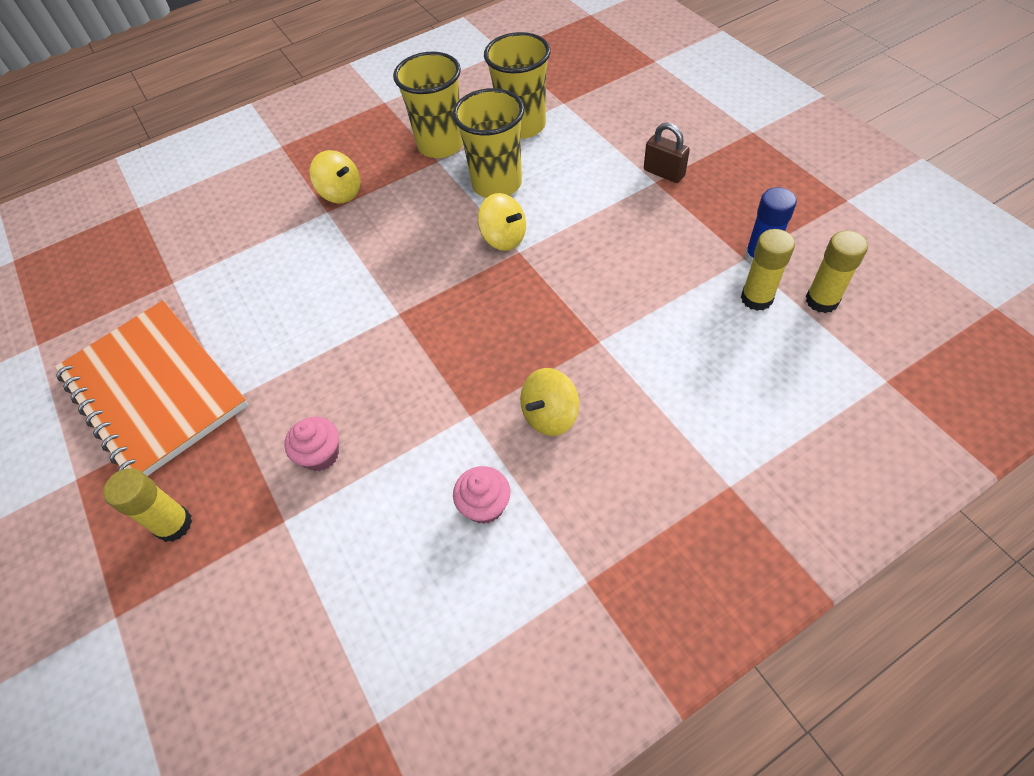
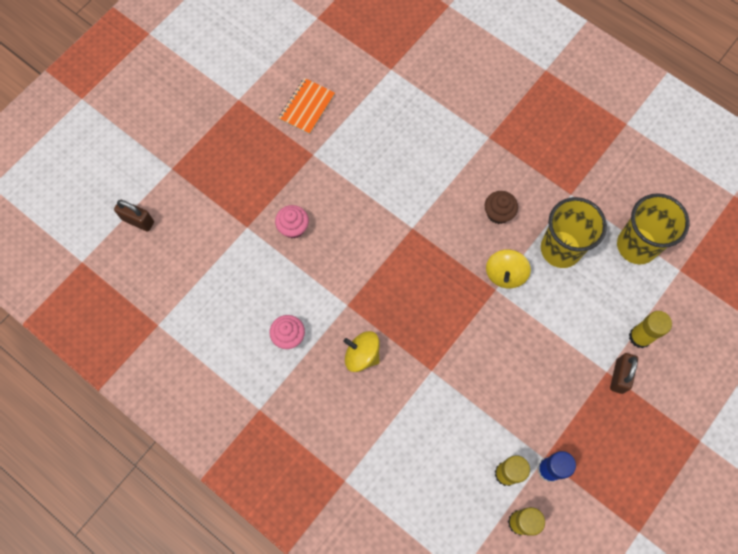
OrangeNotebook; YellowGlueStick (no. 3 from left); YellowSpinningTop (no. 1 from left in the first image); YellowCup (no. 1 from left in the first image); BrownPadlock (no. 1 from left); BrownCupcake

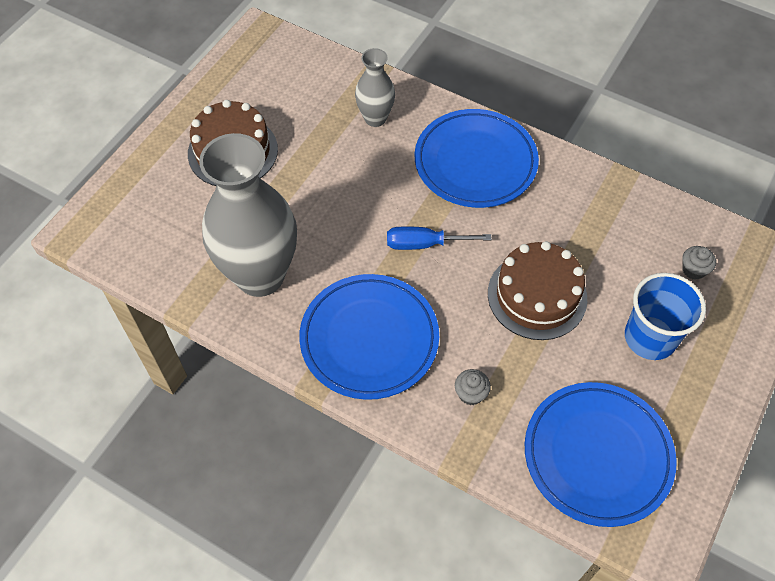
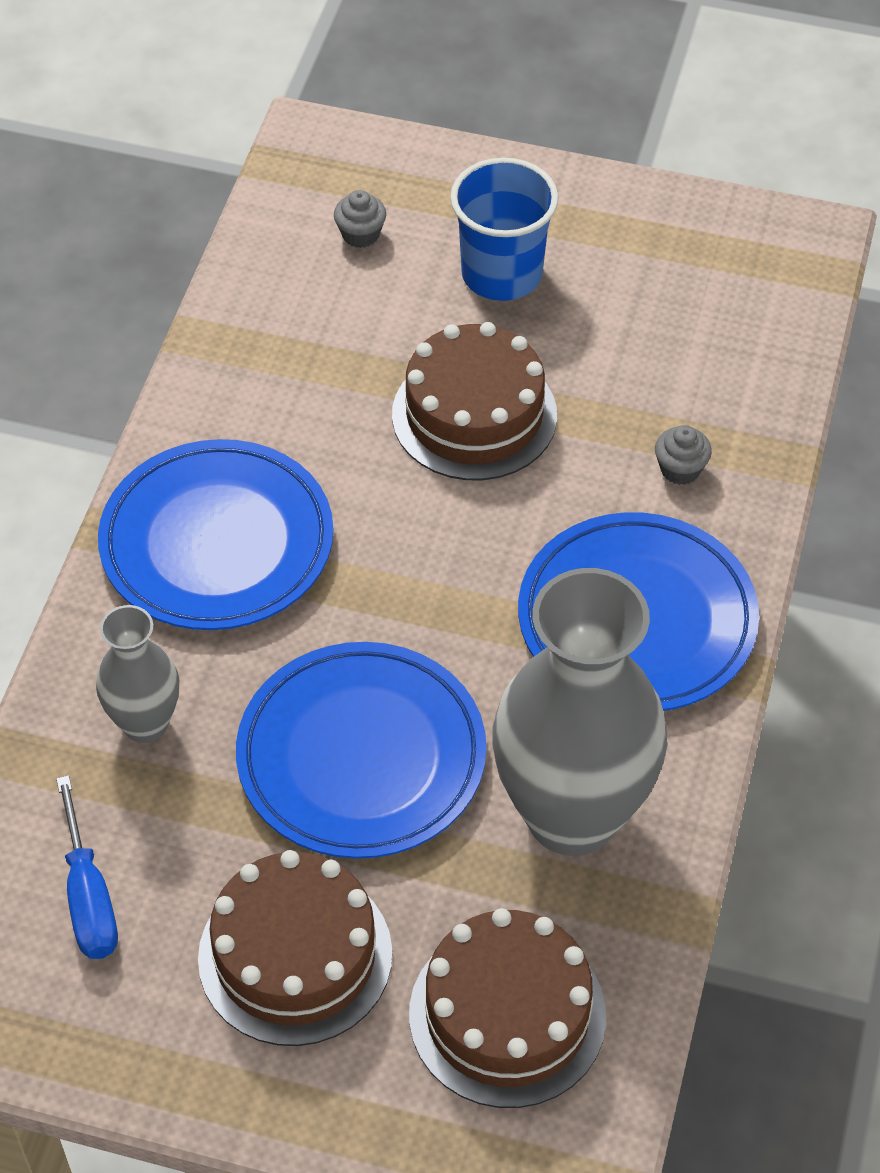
BlueScrewdriver; BluePlate (no. 2 from left); BrownCake (no. 3 from left)

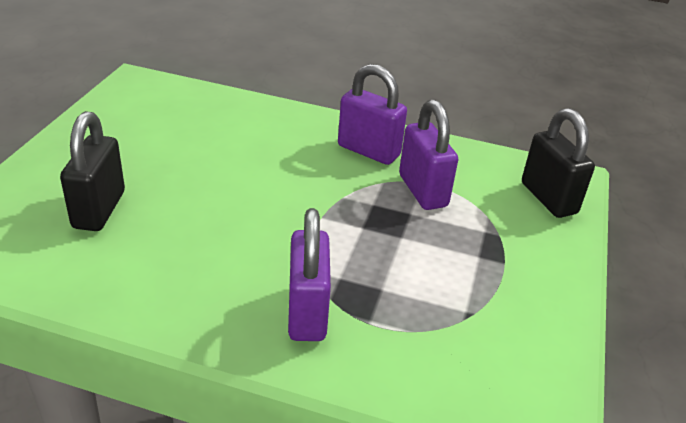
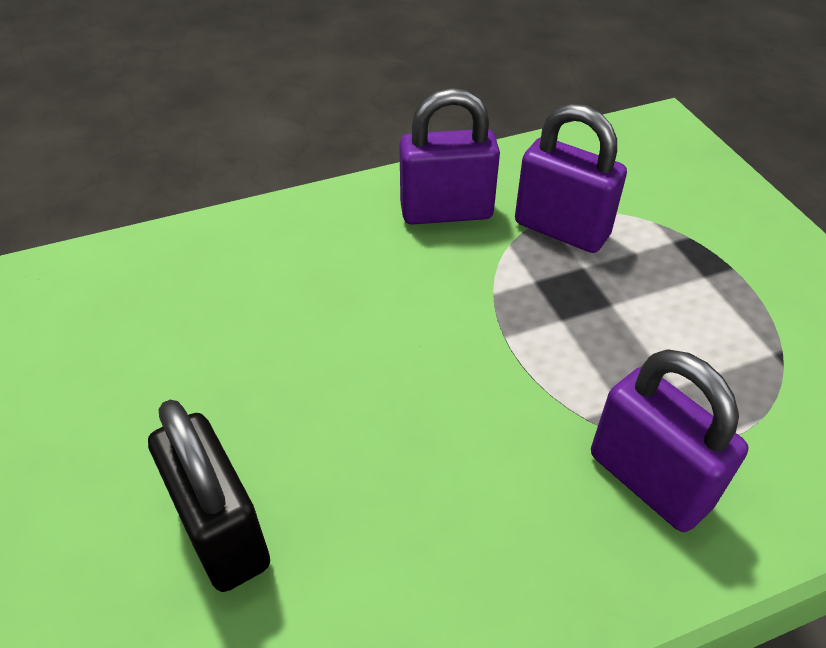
BlackPadlock (no. 2 from left in the first image)

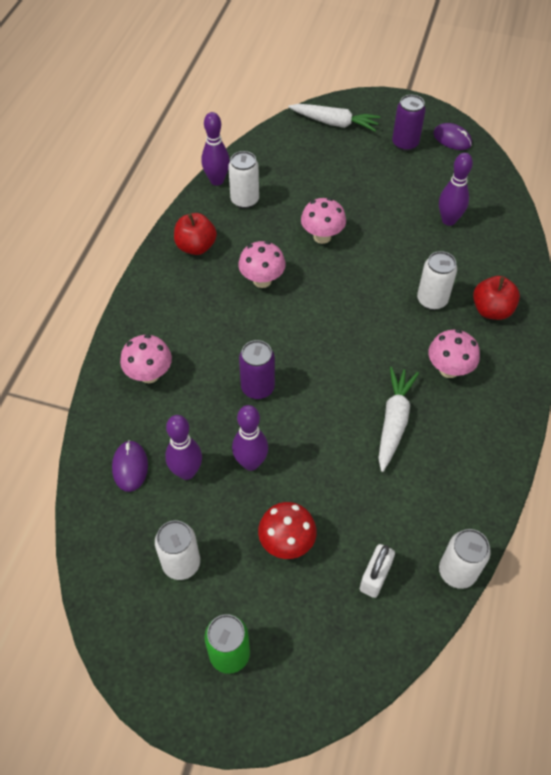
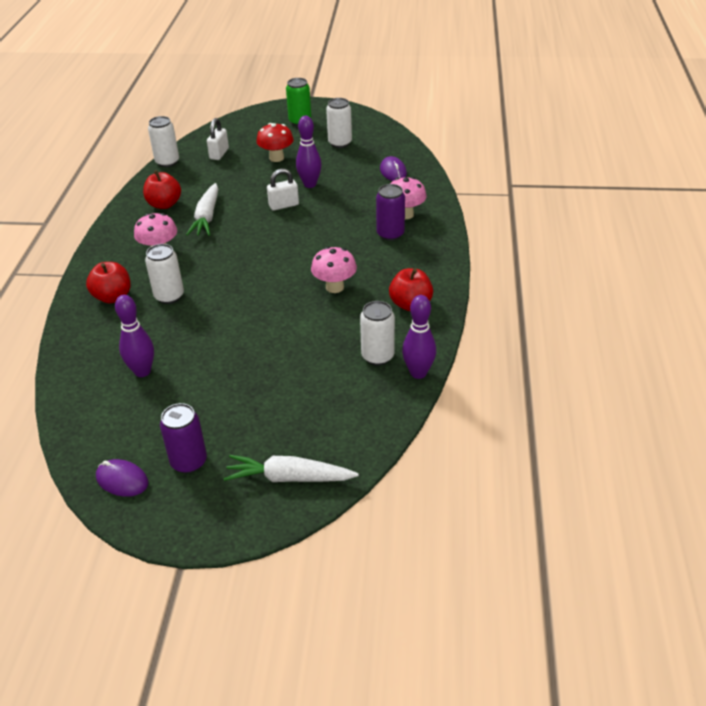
PurpleBowlingPin (no. 1 from left in the first image); PurpleCan (no. 2 from left); PinkMushroom (no. 3 from left in the first image); RedApple (no. 2 from left); WhitePadlock (no. 2 from left)

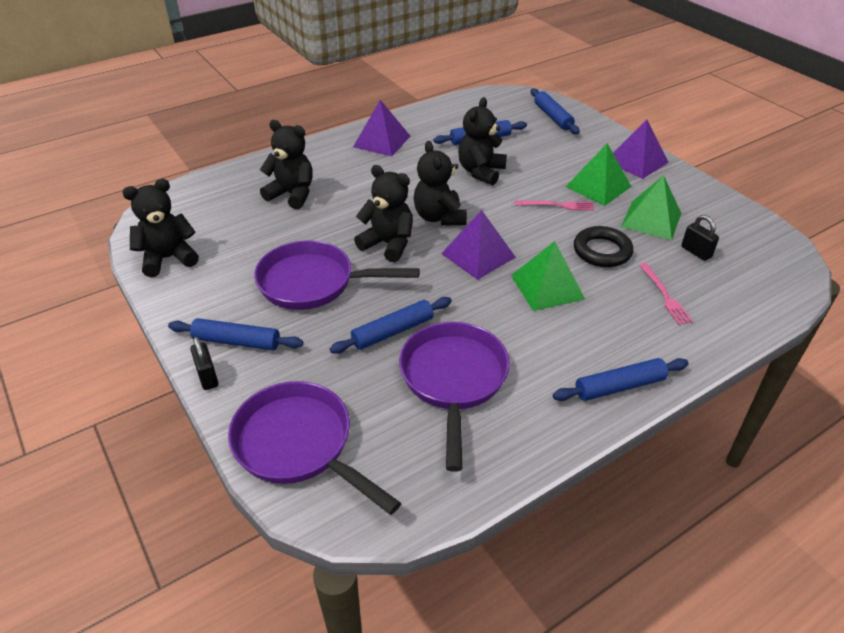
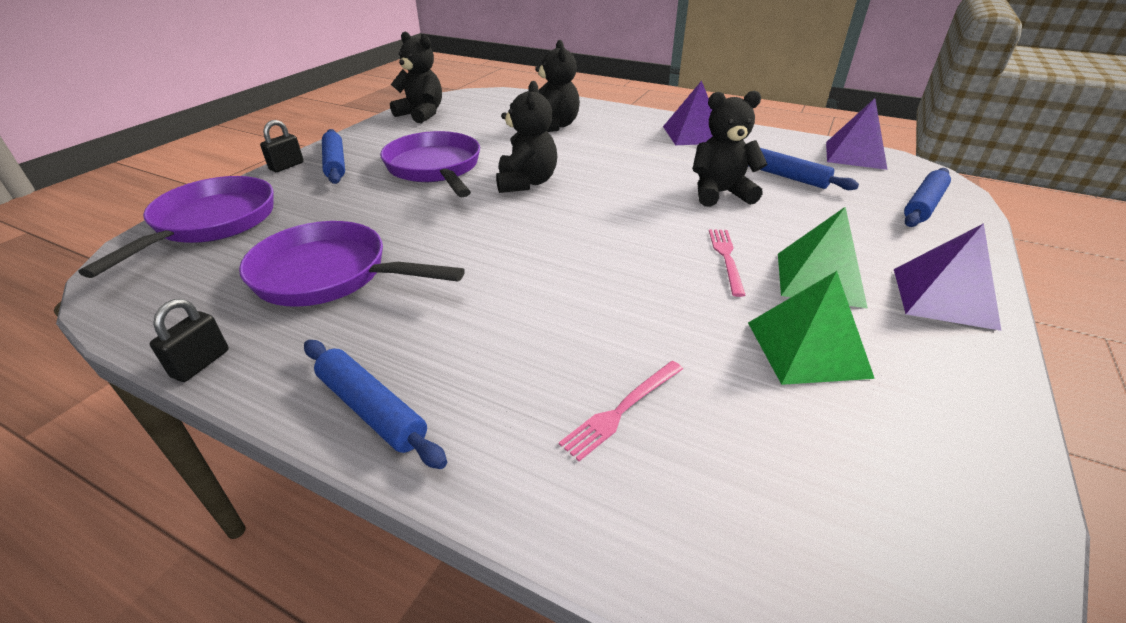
BlueRollingPin (no. 2 from left in the first image); PurplePan (no. 2 from left); BlackTeddyBear (no. 4 from left in the first image); PurplePyramid (no. 2 from left); GreenPyramid (no. 1 from left in the first image); PinkFork (no. 2 from left); BlackRing; BlackPadlock (no. 1 from left)

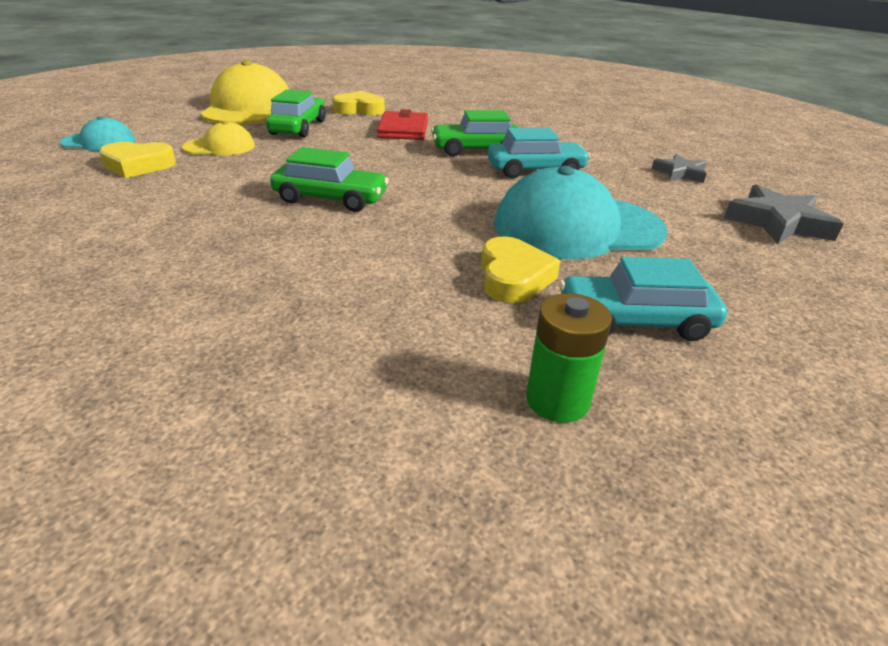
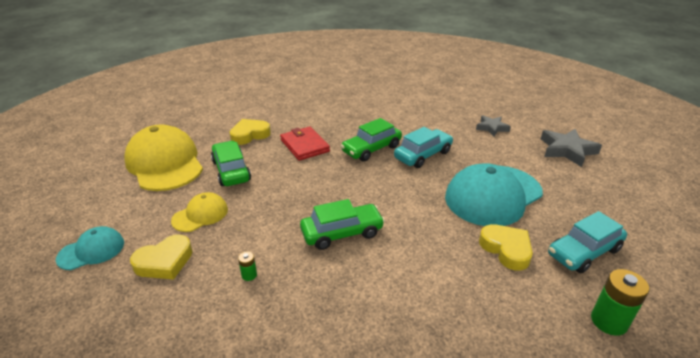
GreenBattery (no. 1 from left)

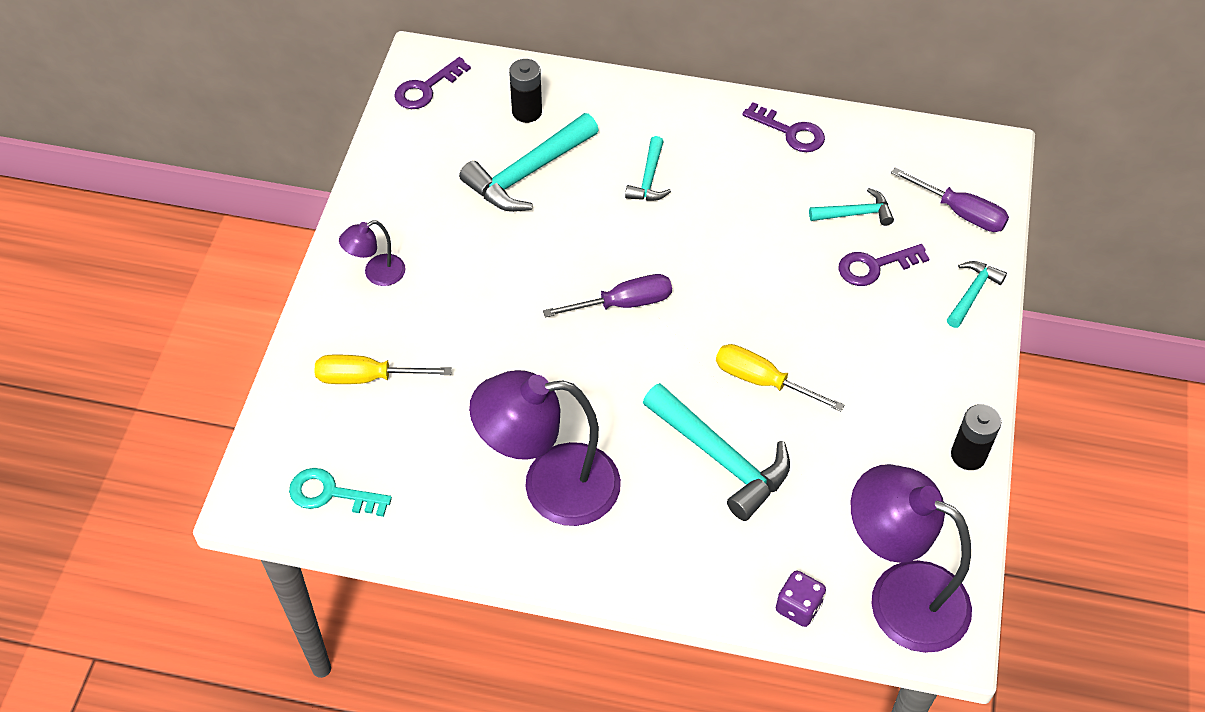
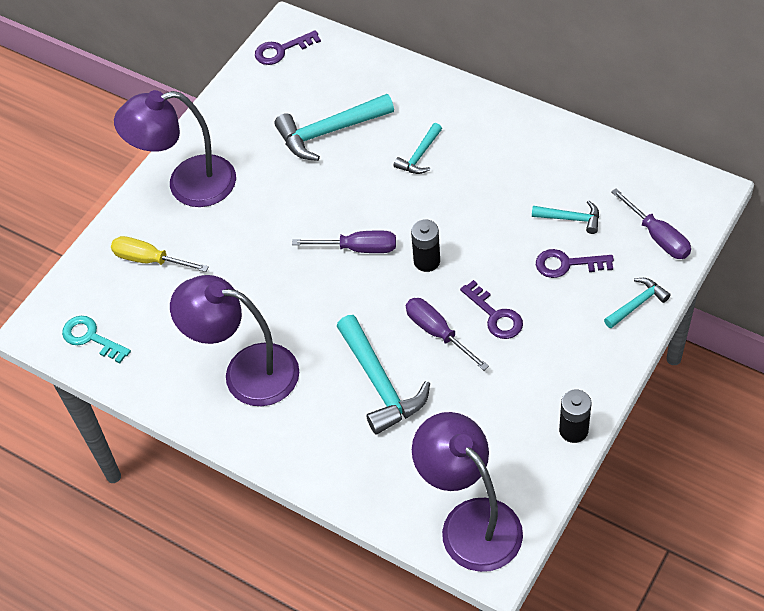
PurpleLamp (no. 1 from left); BlackBattery (no. 1 from left); PurpleScrewdriver (no. 2 from left); PurpleKey (no. 2 from left); PurpleDice

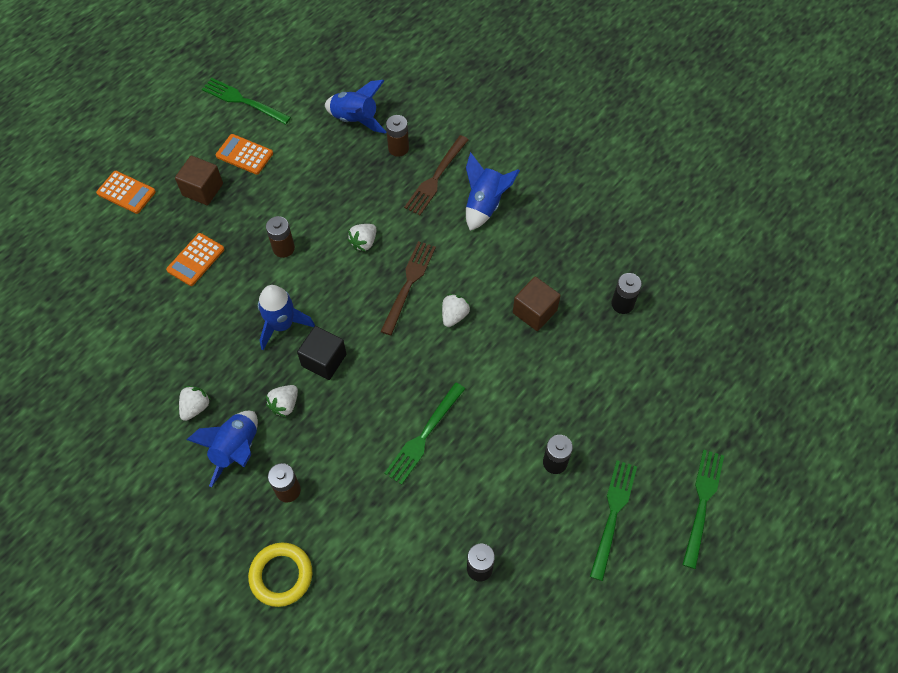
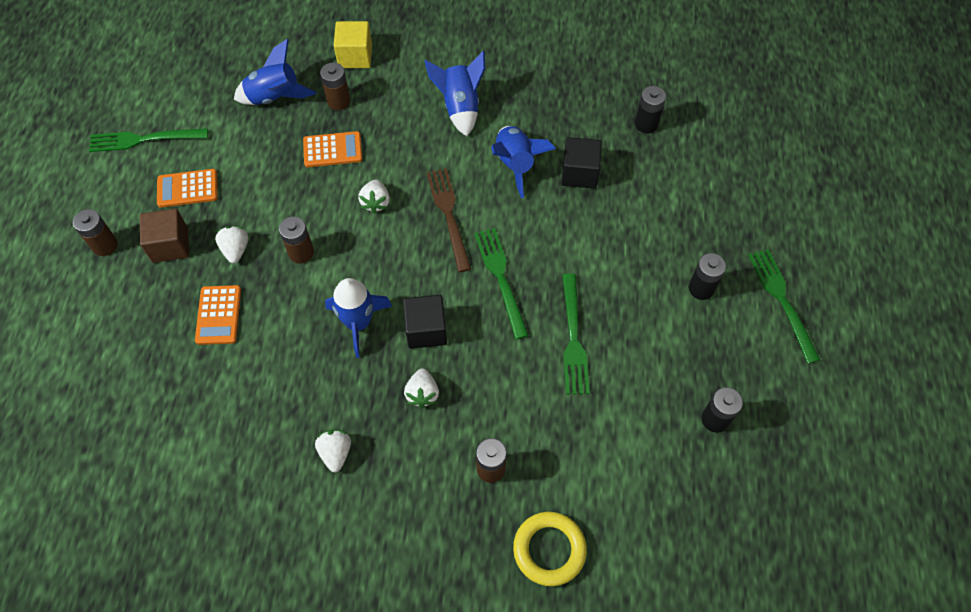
OrangeCalculator (no. 3 from left); BlueRocket (no. 4 from left); BrownFork (no. 2 from left in the first image); WhiteStrawberry (no. 1 from left); BlackCube (no. 2 from left); GreenFork (no. 2 from left); BrownBattery (no. 1 from left); YellowCube

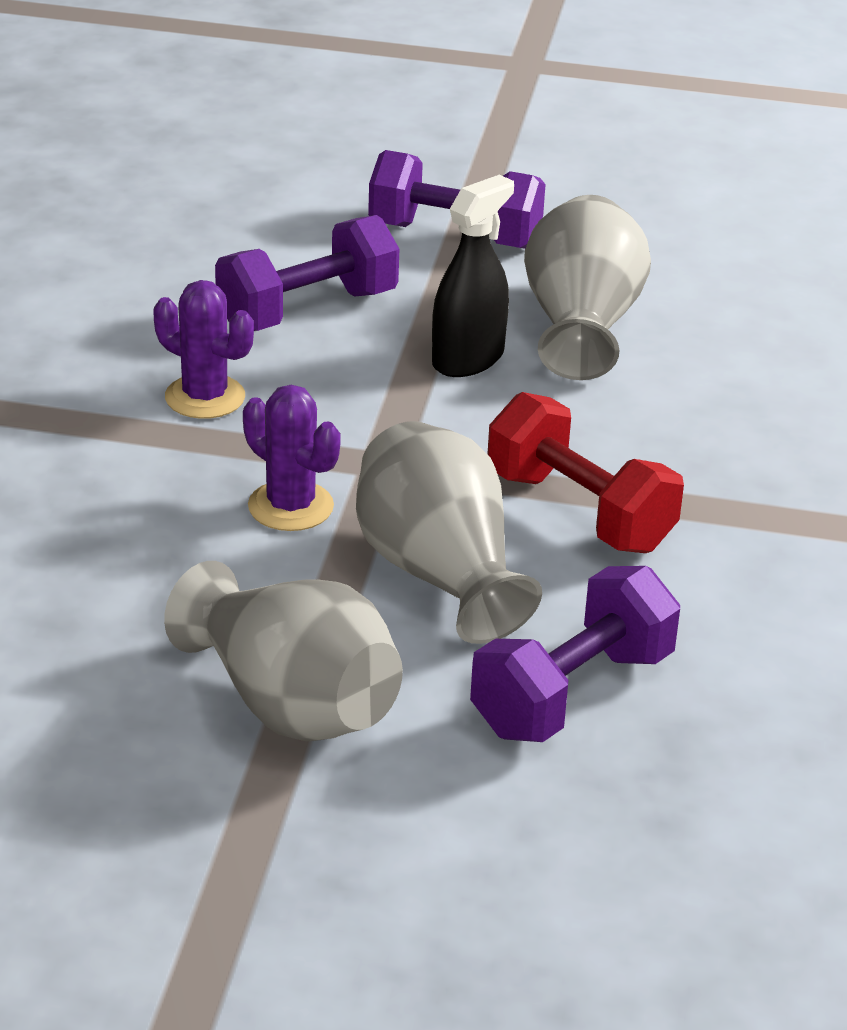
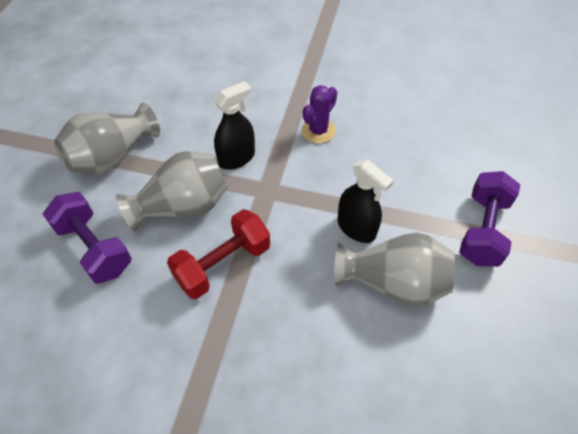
PurpleDumbbell (no. 1 from left in the first image); BlackSprayBottle (no. 1 from left)

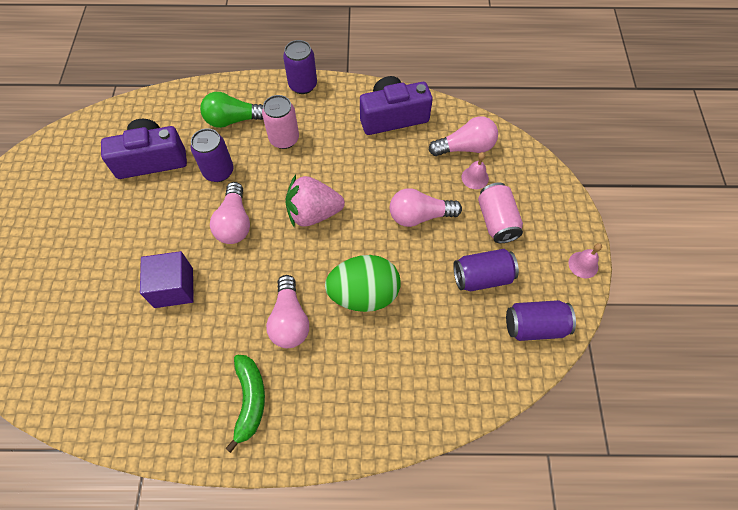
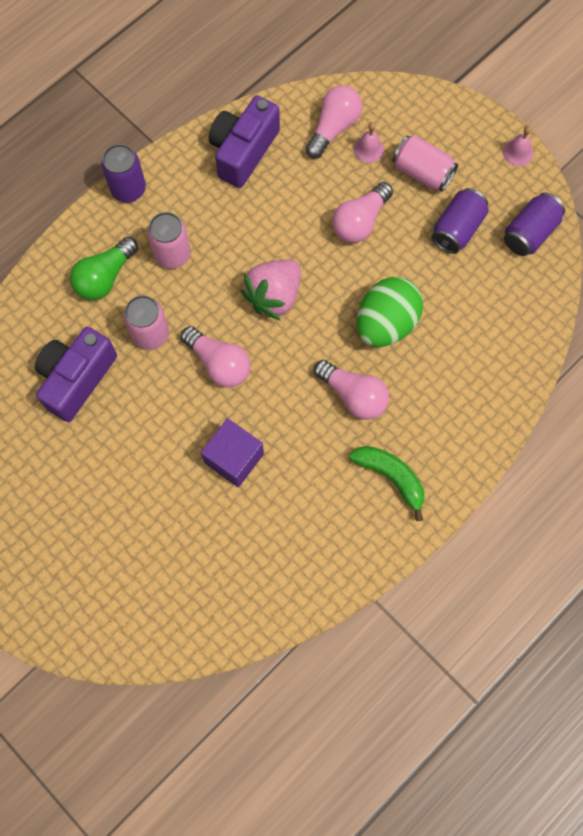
PinkCan (no. 1 from left)

